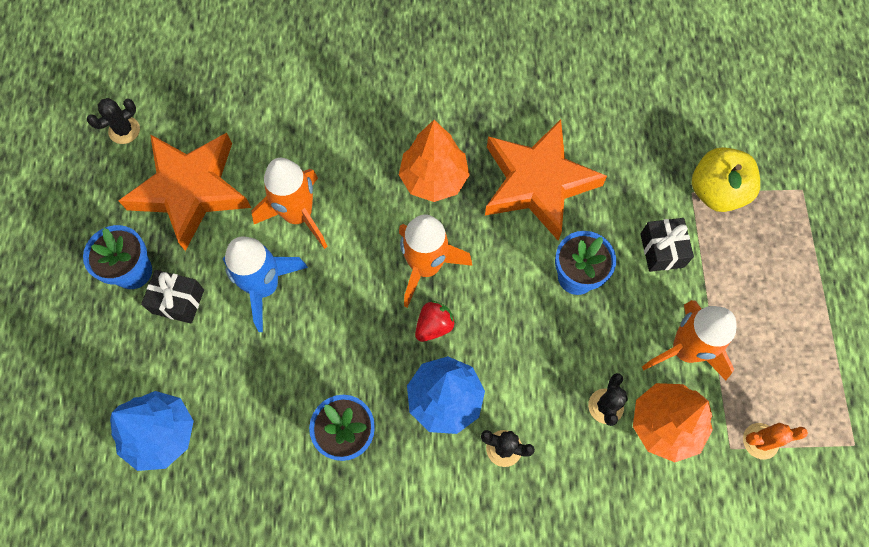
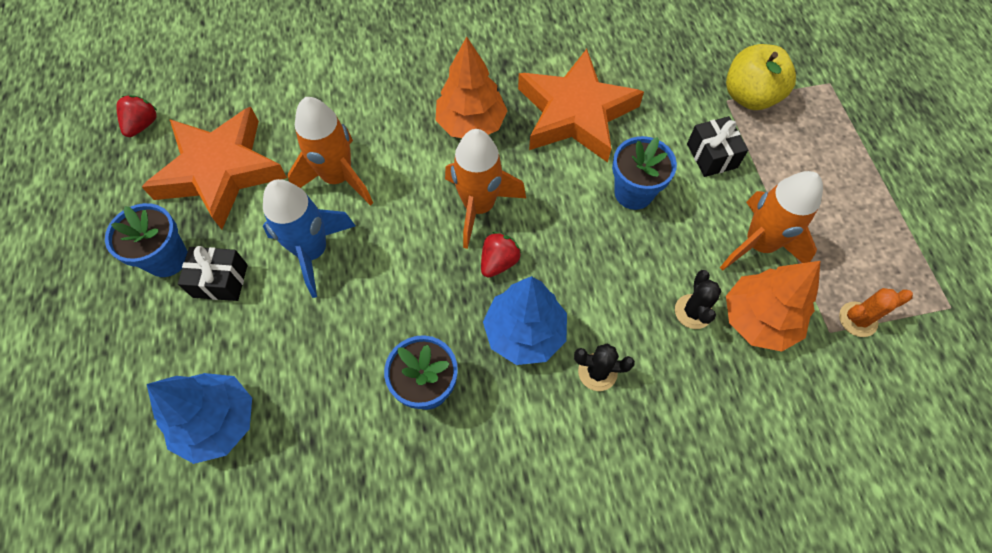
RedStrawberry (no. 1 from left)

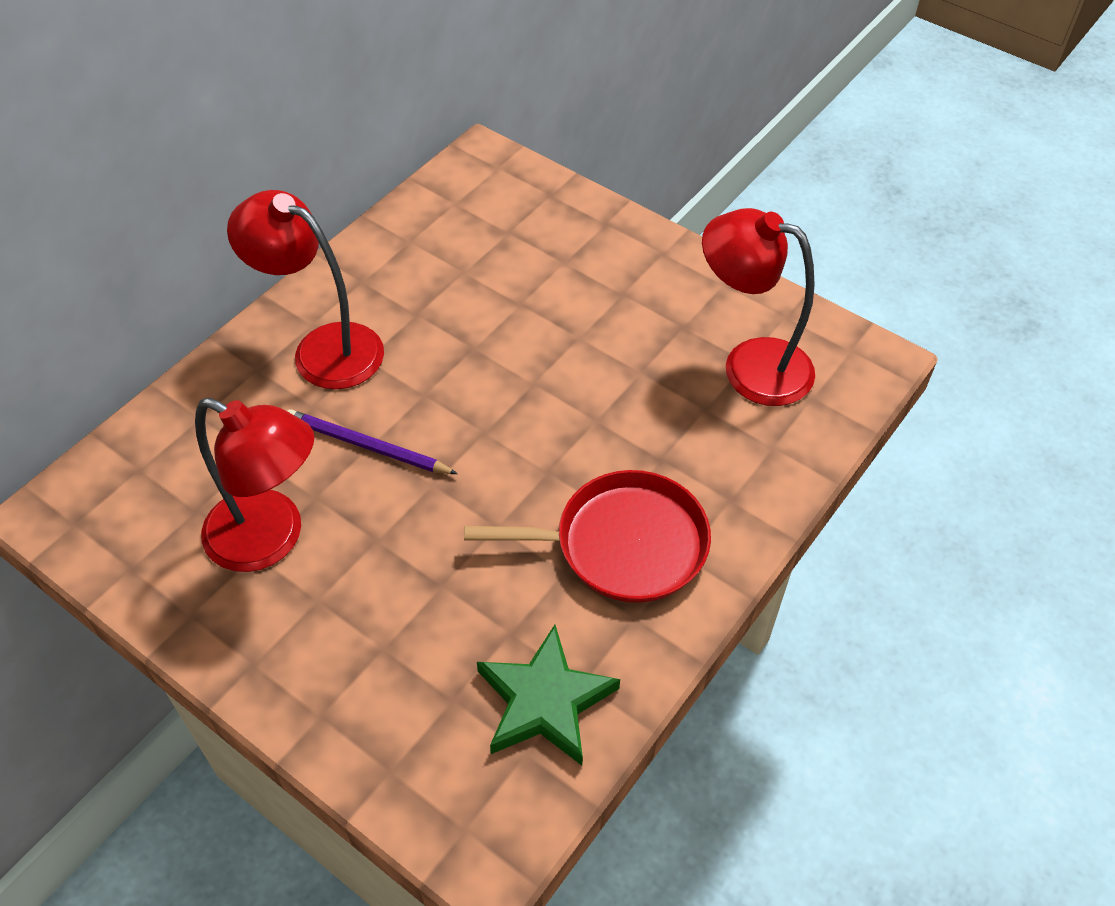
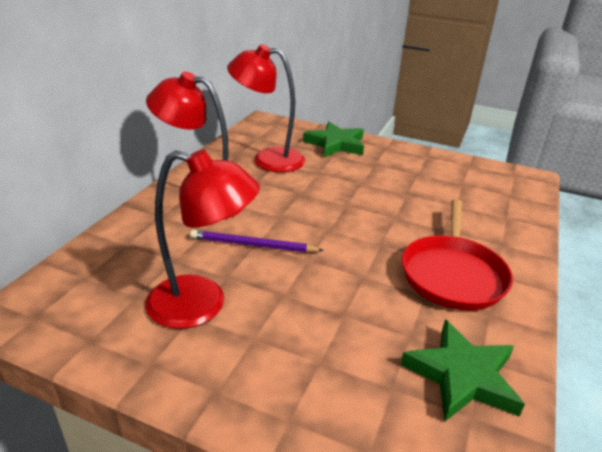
RedPan; RedLamp (no. 3 from left); GreenStar (no. 1 from left)

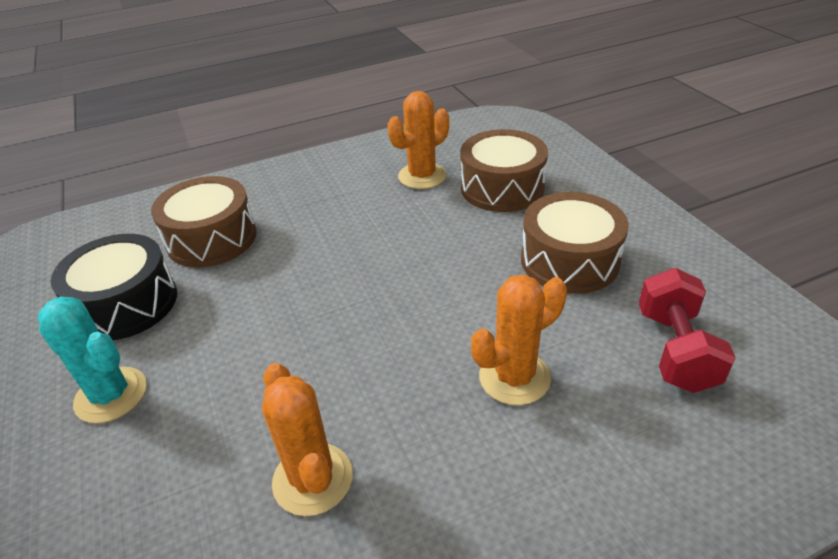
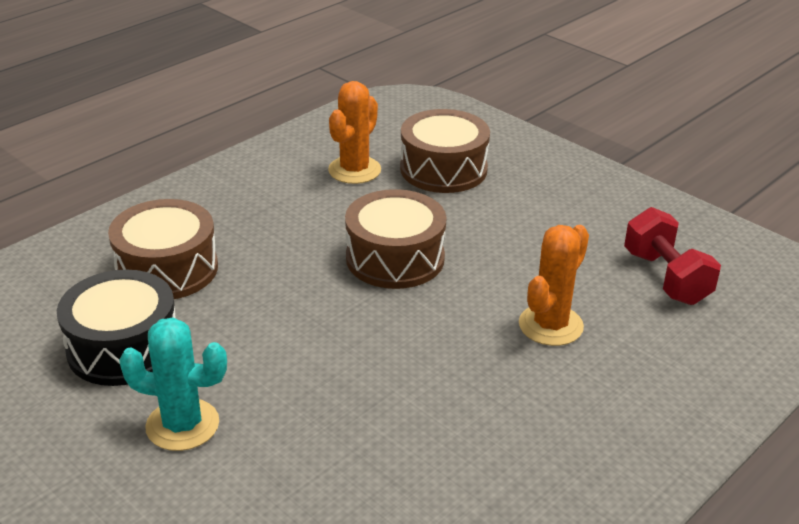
OrangeCactus (no. 1 from left in the first image); BrownDrum (no. 2 from left)

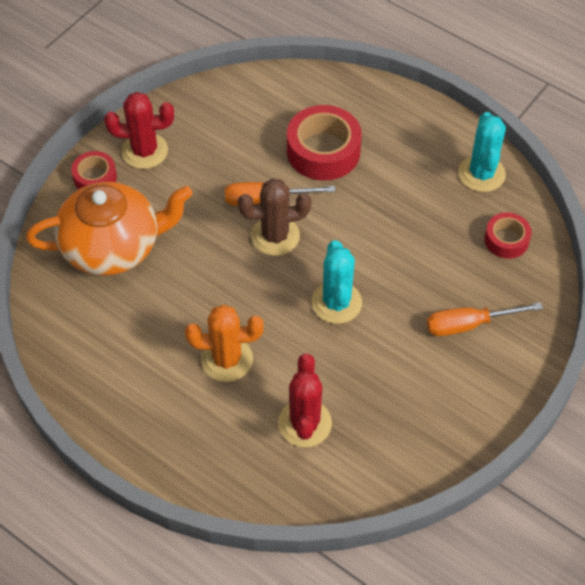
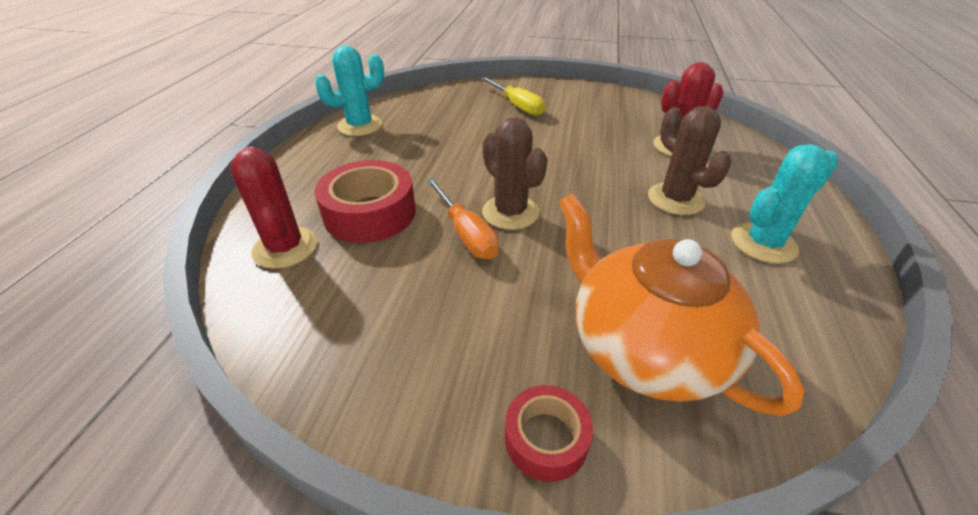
RedCactus (no. 1 from left); BrownCactus (no. 2 from left); TurquoiseCactus (no. 2 from left); YellowScrewdriver; RedTape (no. 3 from left in the first image)

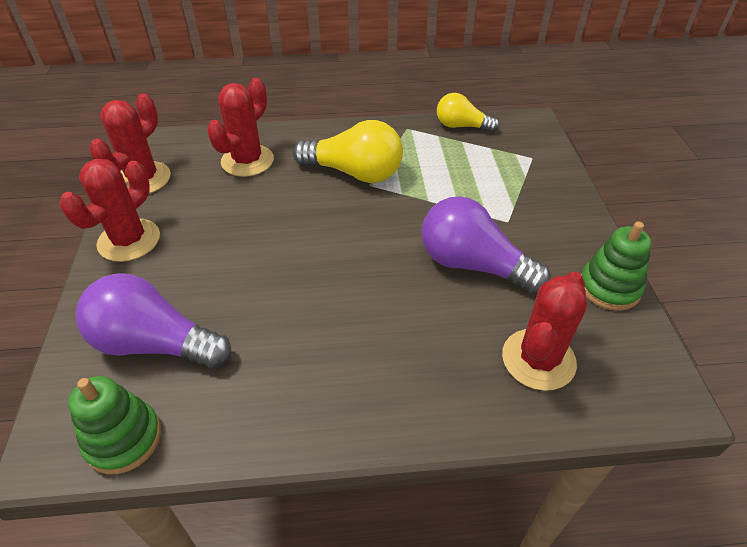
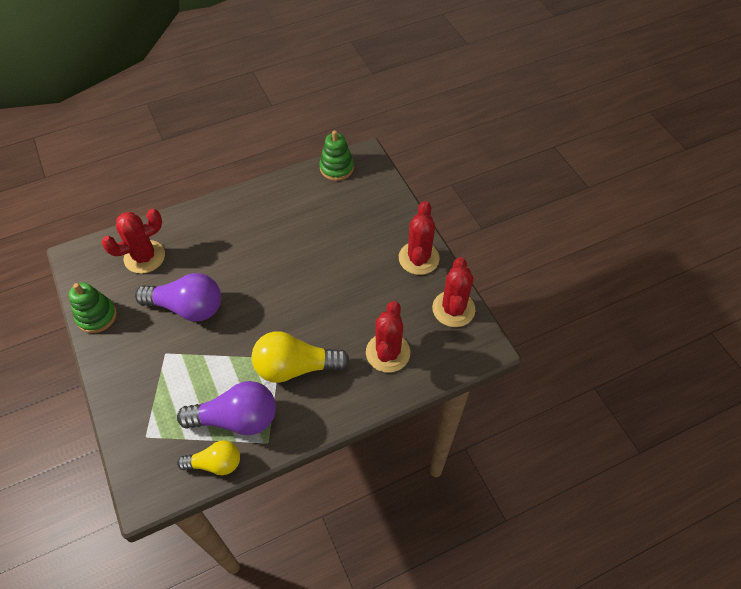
PurpleLightBulb (no. 2 from left); RedCactus (no. 1 from left)

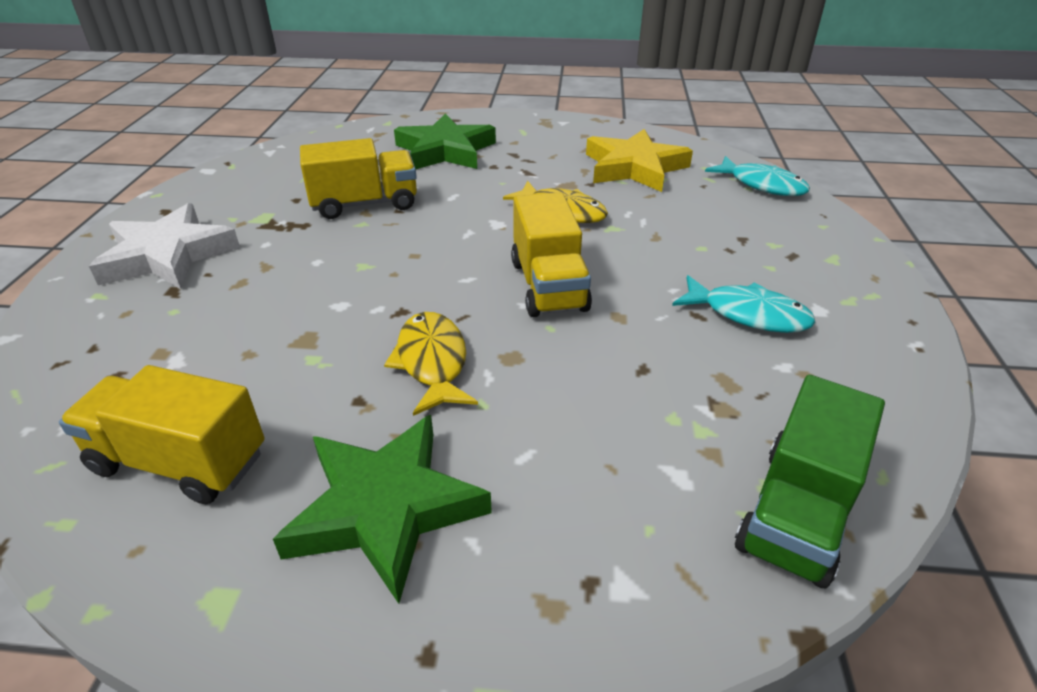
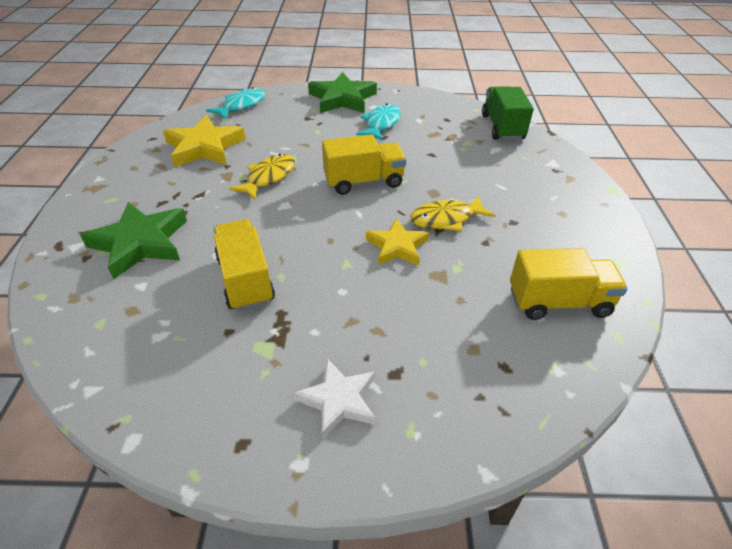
YellowTruck (no. 3 from left); WhiteStar; GreenStar (no. 2 from left); GreenTruck; YellowStar (no. 2 from left)

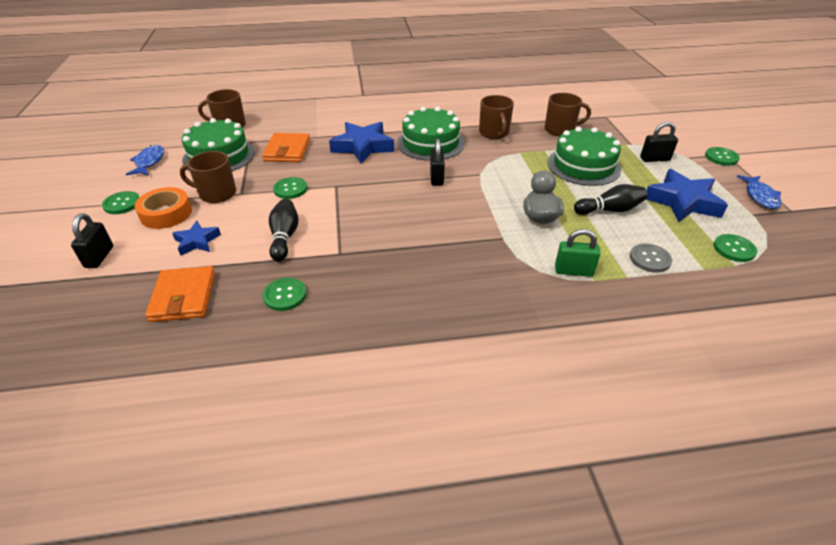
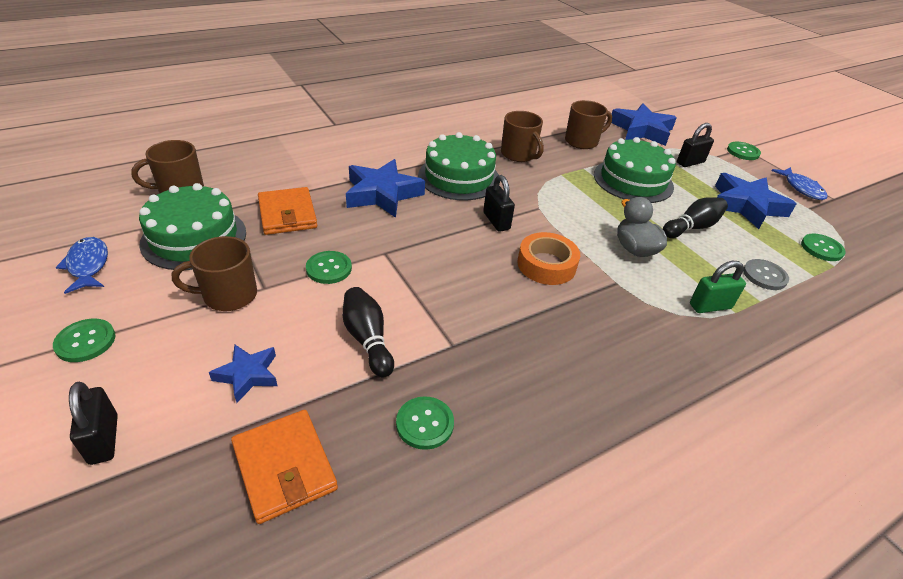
OrangeTape; BlueStar (no. 3 from left)

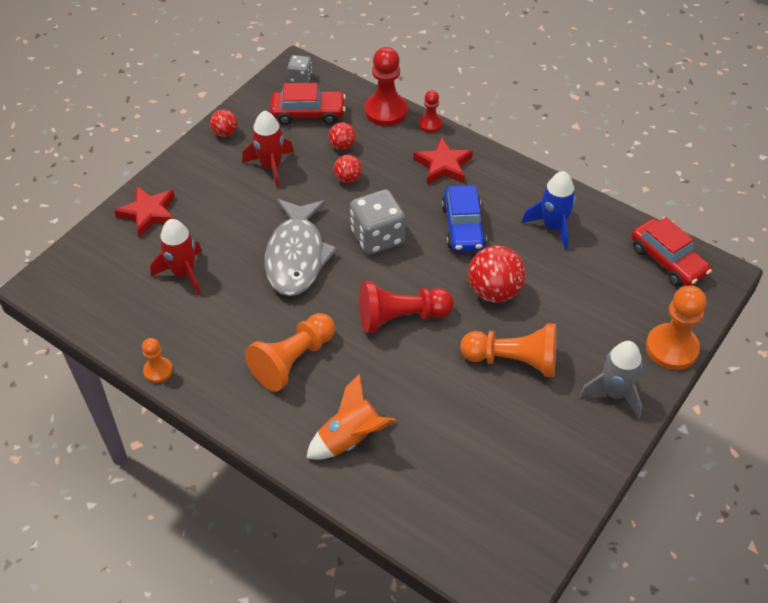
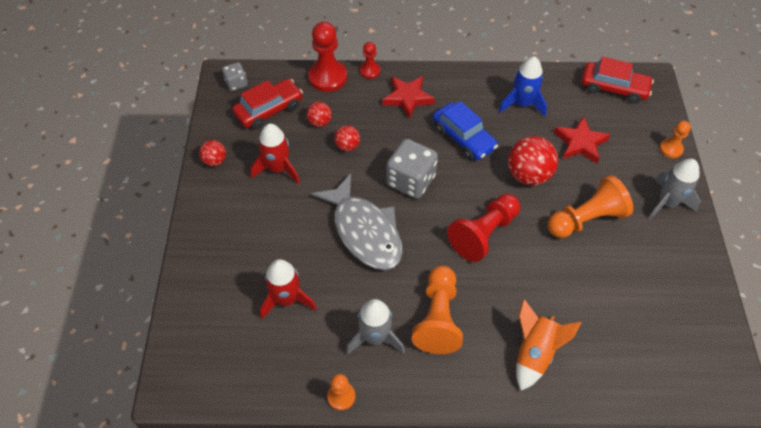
RedStar (no. 2 from left); OrangePawn (no. 4 from left); GreyRocket (no. 1 from left)

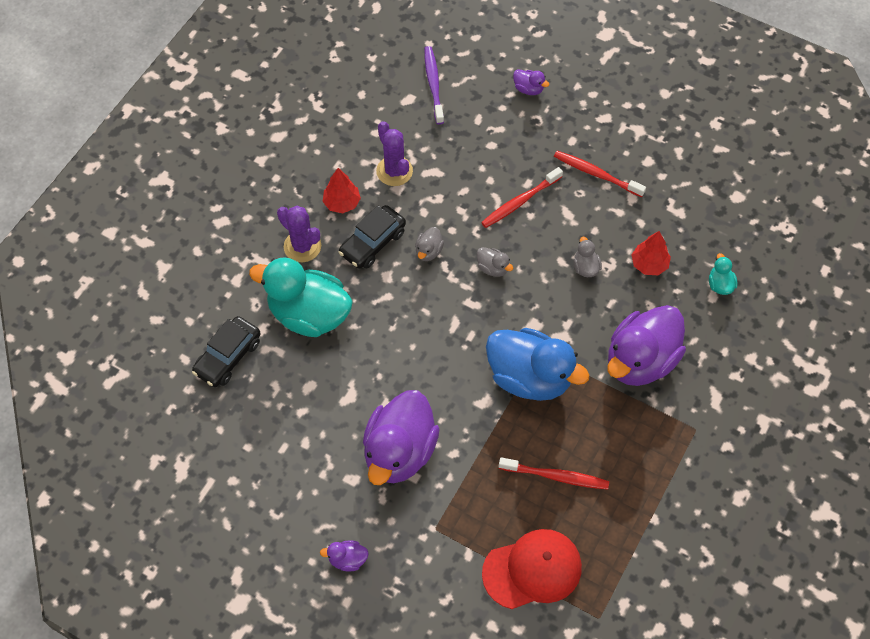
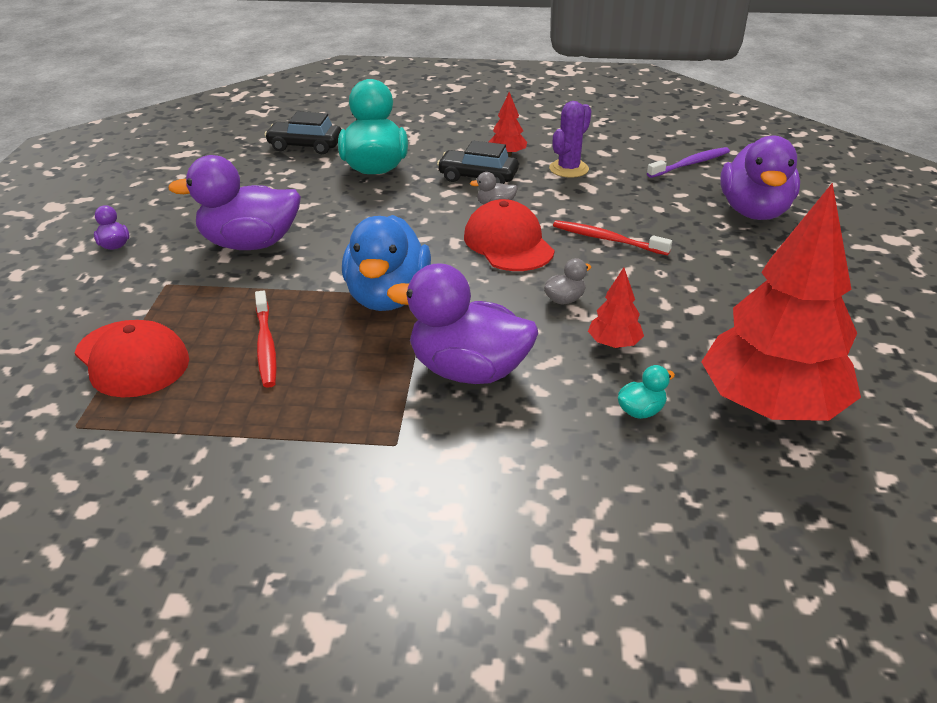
PurpleCactus (no. 1 from left in the first image); RedCap (no. 2 from left); PurpleDuck (no. 4 from left); RedToothbrush (no. 3 from left in the first image); RedTree (no. 3 from left)

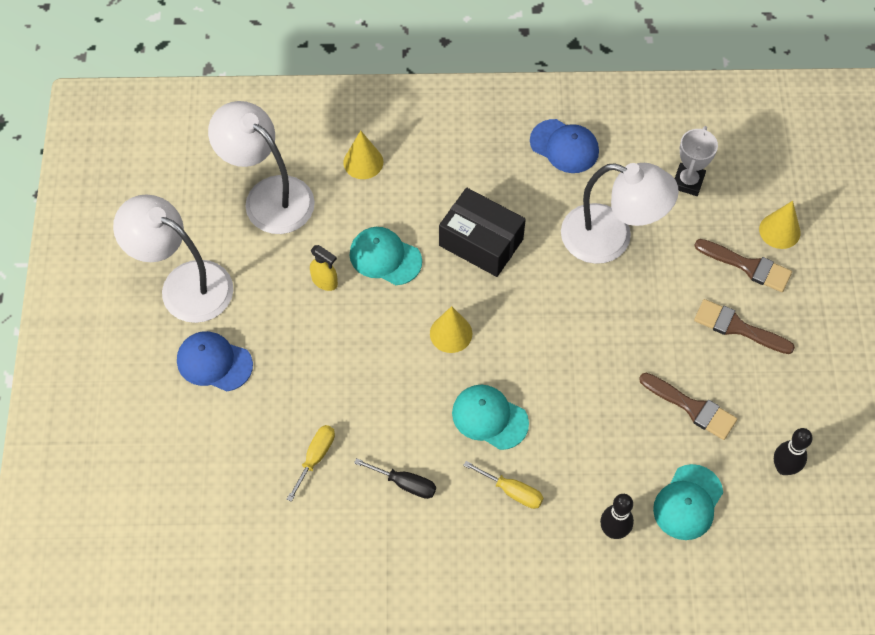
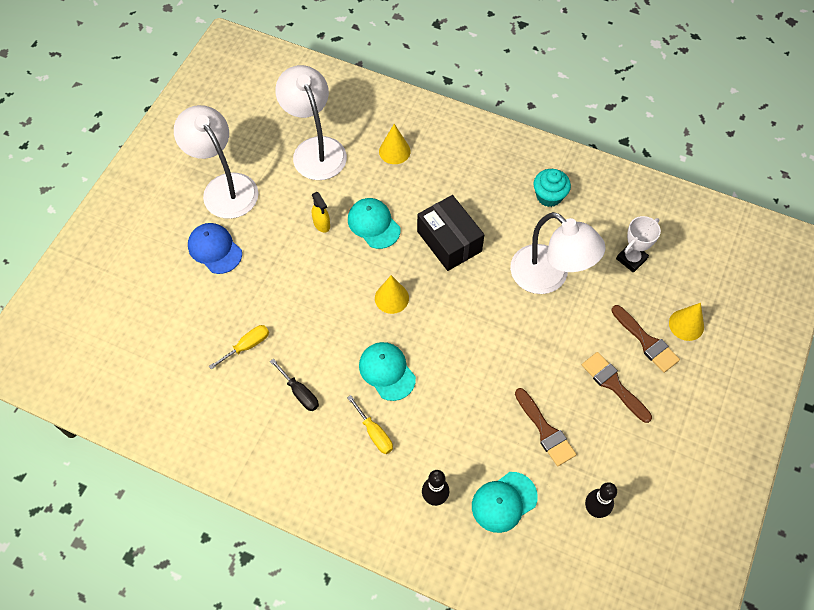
TurquoiseCupcake

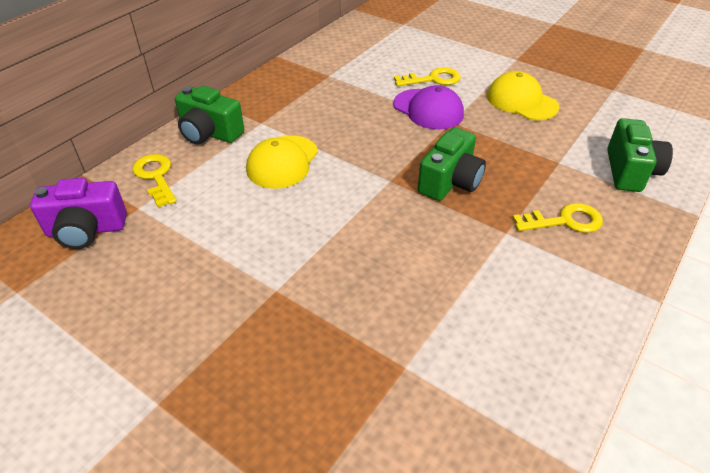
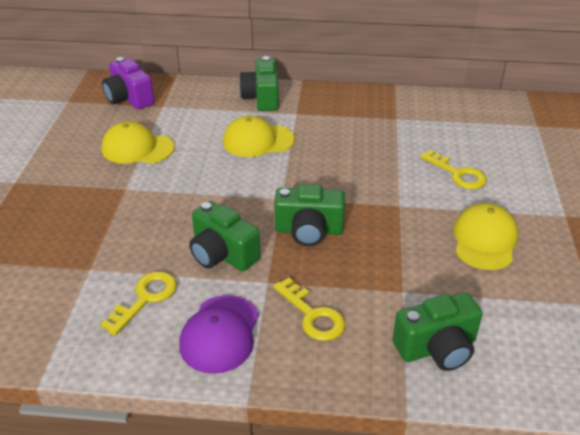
YellowKey (no. 1 from left); PurpleCap; YellowCap (no. 1 from left); GreenCamera (no. 1 from left)

